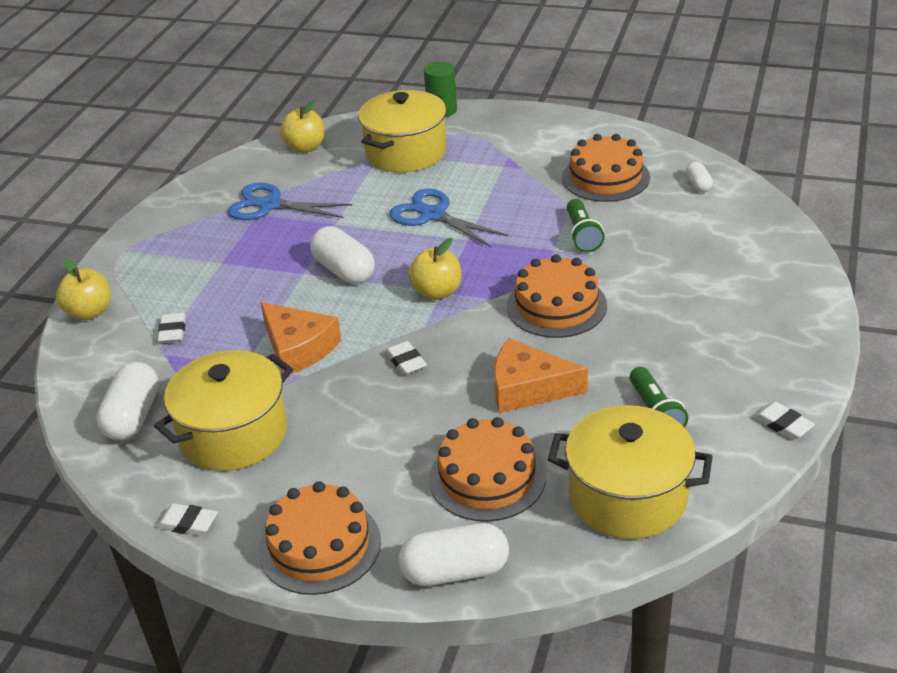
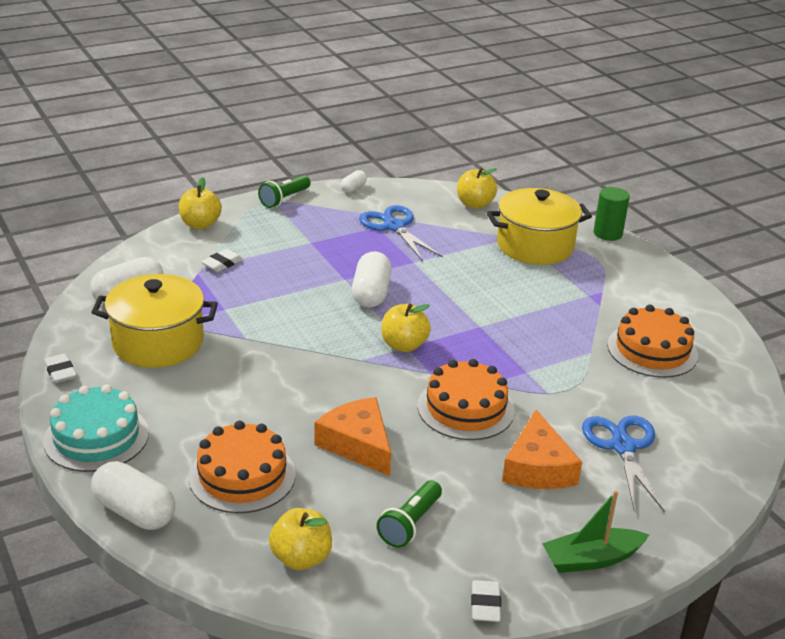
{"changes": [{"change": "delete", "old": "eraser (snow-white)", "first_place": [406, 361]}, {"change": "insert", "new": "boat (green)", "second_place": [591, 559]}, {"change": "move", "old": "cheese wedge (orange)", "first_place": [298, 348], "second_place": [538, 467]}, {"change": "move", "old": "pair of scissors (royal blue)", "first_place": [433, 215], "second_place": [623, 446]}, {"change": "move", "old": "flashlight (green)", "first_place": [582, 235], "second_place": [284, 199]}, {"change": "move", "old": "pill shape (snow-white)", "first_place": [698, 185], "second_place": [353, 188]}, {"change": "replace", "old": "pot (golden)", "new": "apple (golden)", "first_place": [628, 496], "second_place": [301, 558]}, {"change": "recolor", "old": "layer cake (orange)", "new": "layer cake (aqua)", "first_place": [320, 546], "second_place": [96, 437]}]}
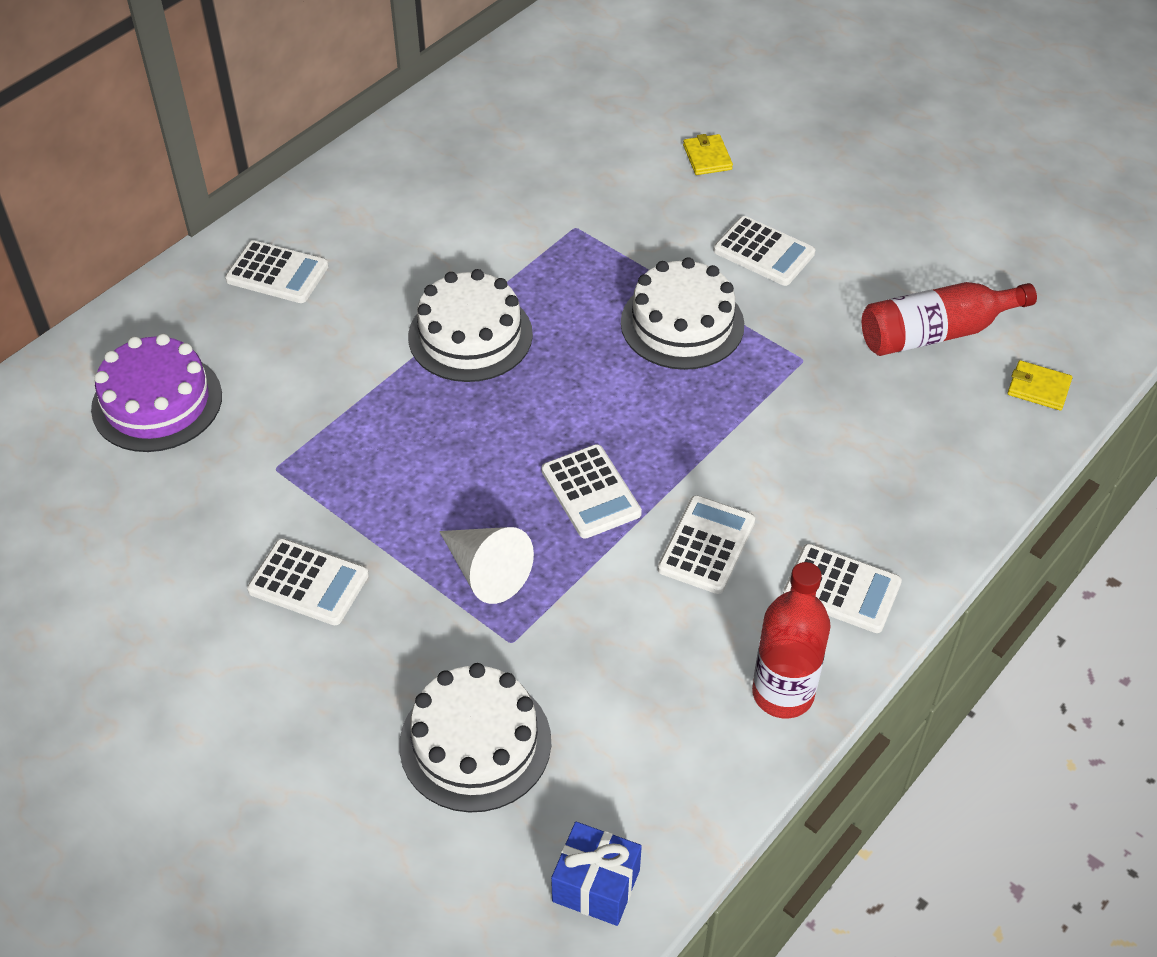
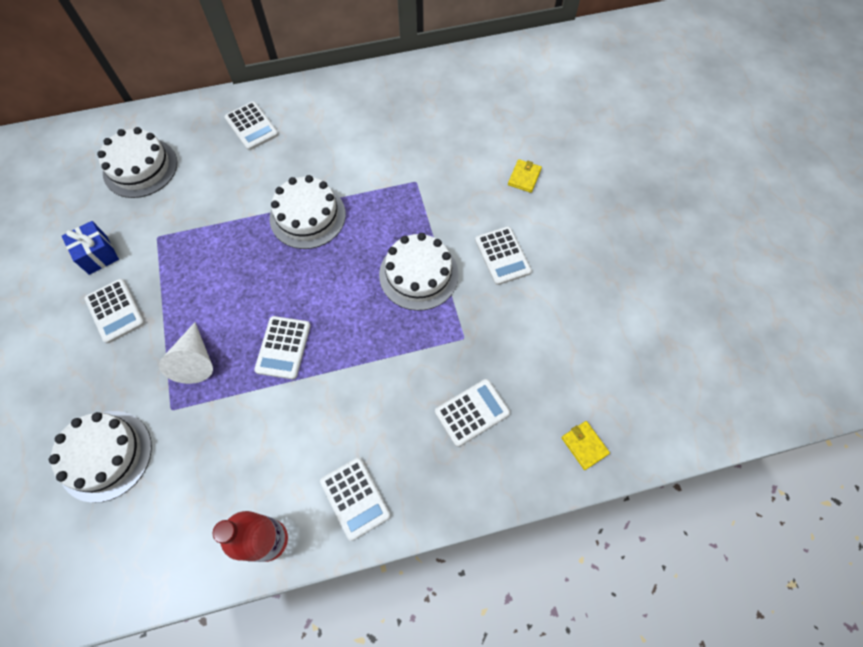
{"changes": [{"change": "delete", "old": "bottle (scarlet)", "first_place": [936, 333]}, {"change": "move", "old": "gift (royal blue)", "first_place": [596, 885], "second_place": [98, 255]}, {"change": "move", "old": "adding machine (snow-white)", "first_place": [706, 545], "second_place": [472, 412]}, {"change": "recolor", "old": "layer cake (violet)", "new": "layer cake (snow-white)", "first_place": [157, 402], "second_place": [140, 167]}]}
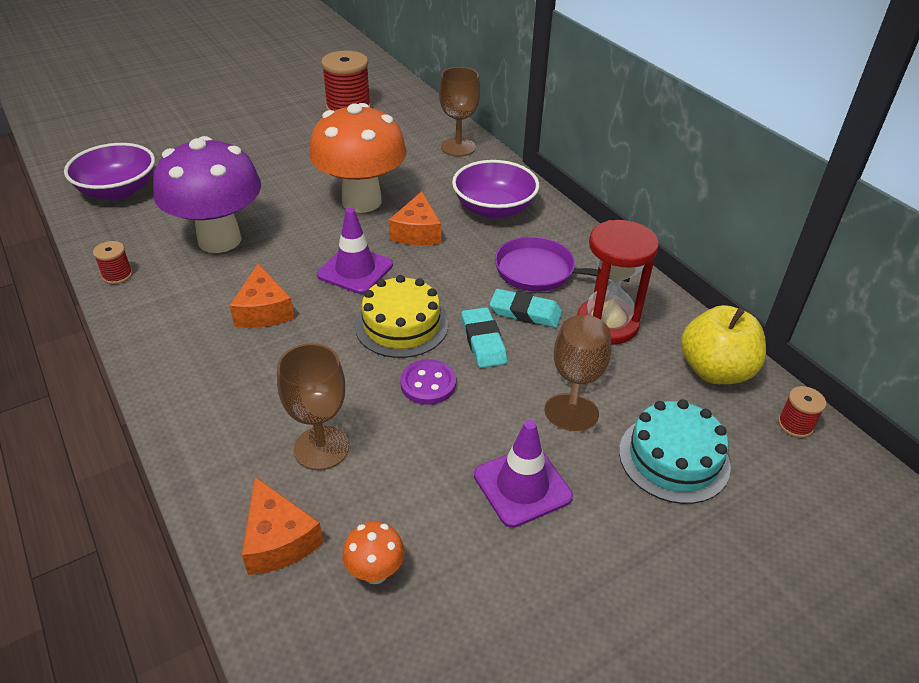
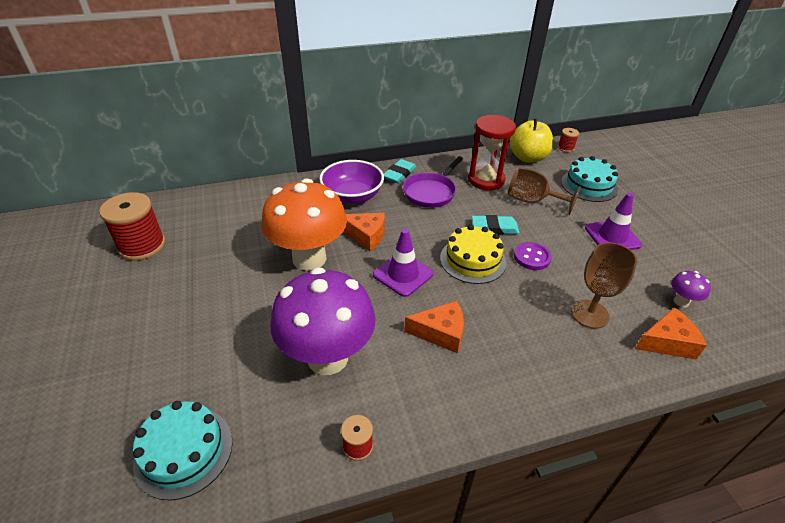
{"changes": [{"change": "delete", "old": "wine glass (russet)", "first_place": [458, 147]}, {"change": "move", "old": "eraser (aqua)", "first_place": [525, 312], "second_place": [399, 174]}, {"change": "replace", "old": "serving bowl (violet)", "new": "layer cake (aqua)", "first_place": [118, 191], "second_place": [184, 451]}, {"change": "recolor", "old": "fungus (orange)", "new": "fungus (violet)", "first_place": [375, 572], "second_place": [681, 301]}]}
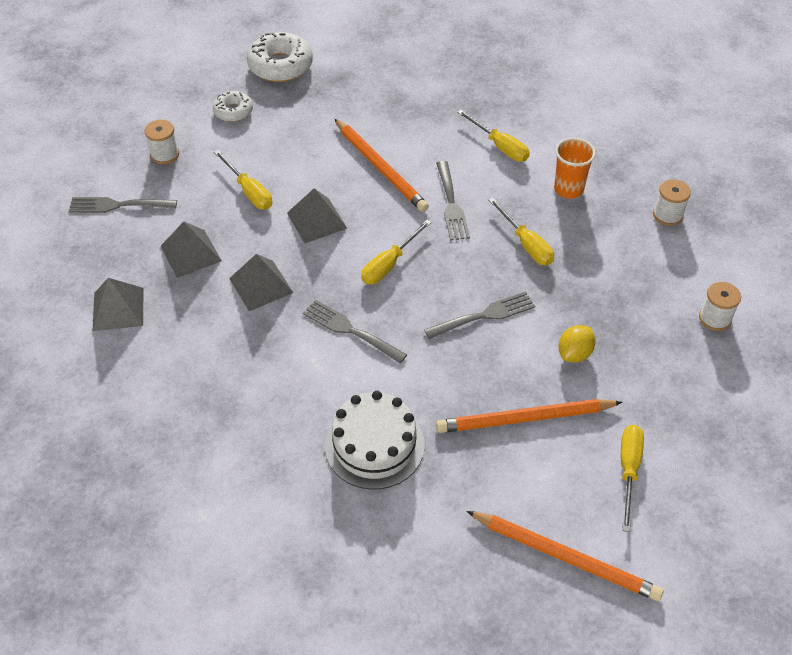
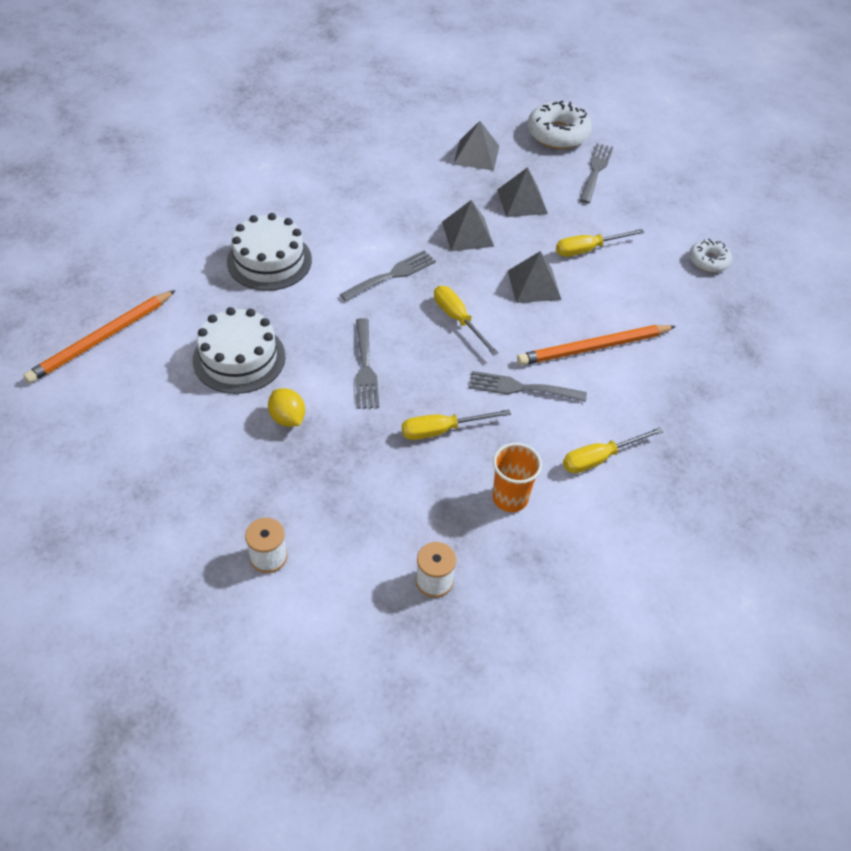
{"changes": [{"change": "delete", "old": "reel of thread (snow-white)", "first_place": [165, 154]}, {"change": "delete", "old": "hand screwdriver (golden)", "first_place": [628, 470]}, {"change": "move", "old": "glazed donut (snow-white)", "first_place": [280, 65], "second_place": [558, 134]}, {"change": "replace", "old": "wooden pencil (orange)", "new": "layer cake (snow-white)", "first_place": [525, 419], "second_place": [239, 358]}]}
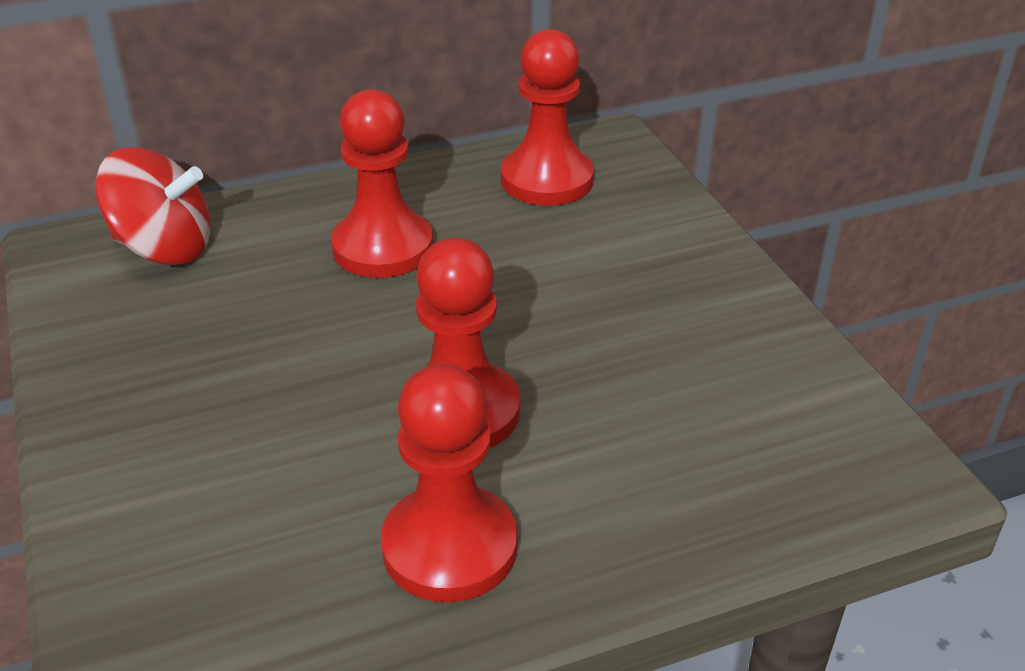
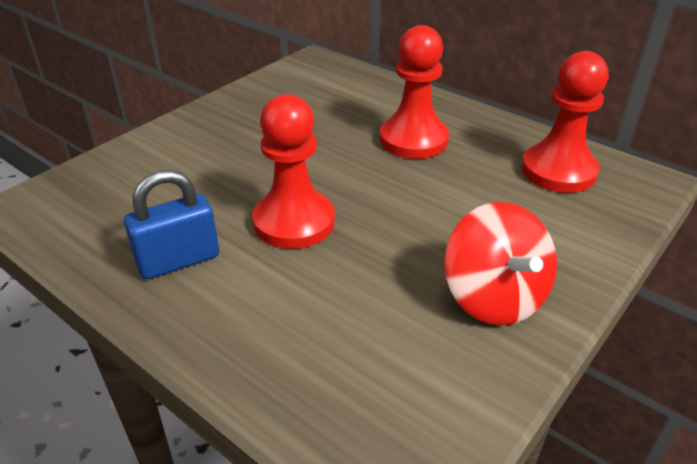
{"changes": [{"change": "move", "old": "whirligig (scarlet)", "first_place": [164, 248], "second_place": [494, 297]}, {"change": "replace", "old": "pawn (scarlet)", "new": "padlock (royal blue)", "first_place": [449, 547], "second_place": [178, 260]}]}
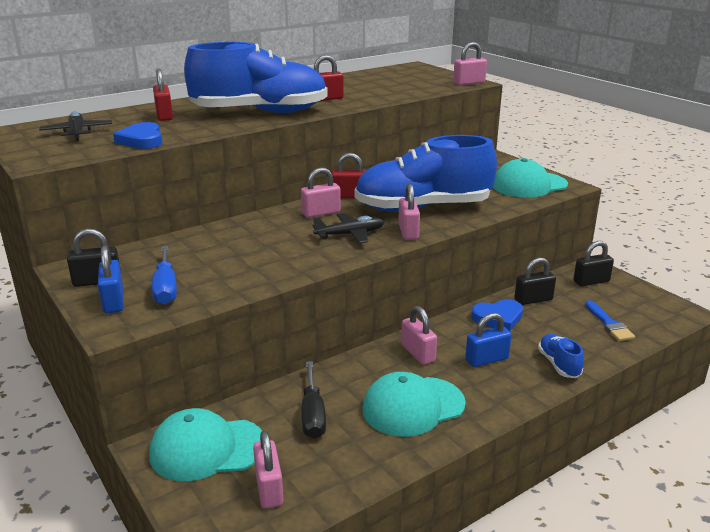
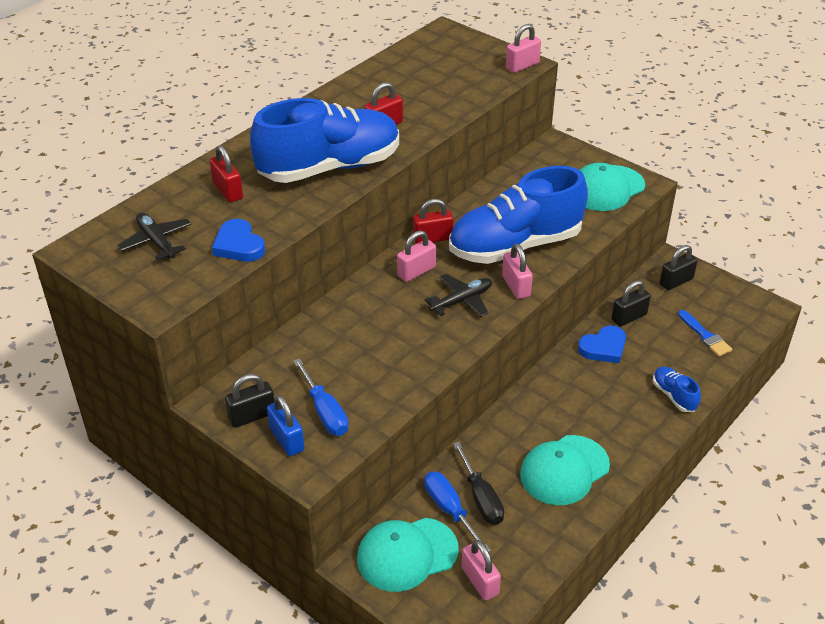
{"changes": [{"change": "delete", "old": "padlock (rose-pink)", "first_place": [418, 353]}, {"change": "delete", "old": "padlock (royal blue)", "first_place": [486, 359]}, {"change": "insert", "new": "hand screwdriver (royal blue)", "second_place": [450, 510]}]}
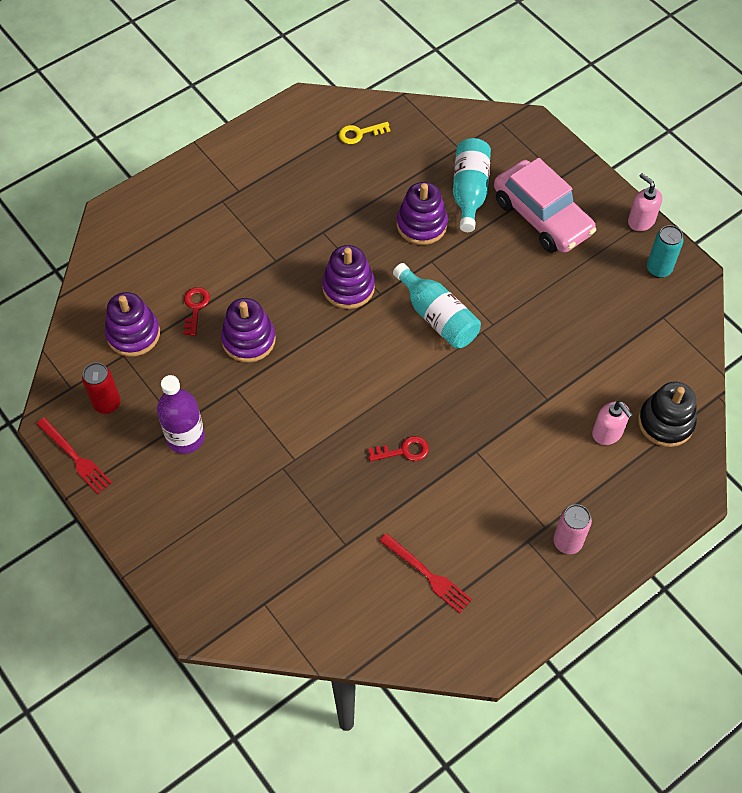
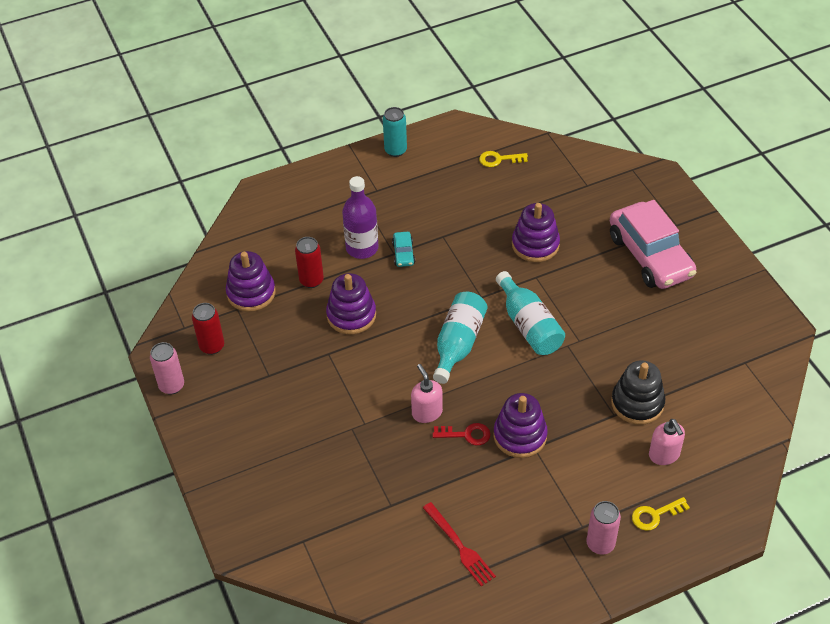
{"changes": [{"change": "insert", "new": "automobile (aqua)", "second_place": [403, 253]}, {"change": "insert", "new": "key (golden)", "second_place": [655, 515]}, {"change": "move", "old": "bottle (violet)", "first_place": [185, 437], "second_place": [362, 248]}, {"change": "move", "old": "ring stacker (violet)", "first_place": [348, 287], "second_place": [520, 436]}, {"change": "move", "old": "bottle (aqua)", "first_place": [469, 191], "second_place": [458, 344]}, {"change": "move", "old": "soap dispenser (rose-pink)", "first_place": [641, 221], "second_place": [427, 412]}, {"change": "move", "old": "ring stacker (ebony)", "first_place": [665, 422], "second_place": [637, 403]}, {"change": "move", "old": "can (aqua)", "first_place": [658, 269], "second_place": [395, 150]}, {"change": "replace", "old": "table fork (scarlet)", "new": "can (rose-pink)", "first_place": [75, 457], "second_place": [172, 386]}, {"change": "replace", "old": "key (scarlet)", "new": "can (scarlet)", "first_place": [195, 307], "second_place": [311, 280]}]}
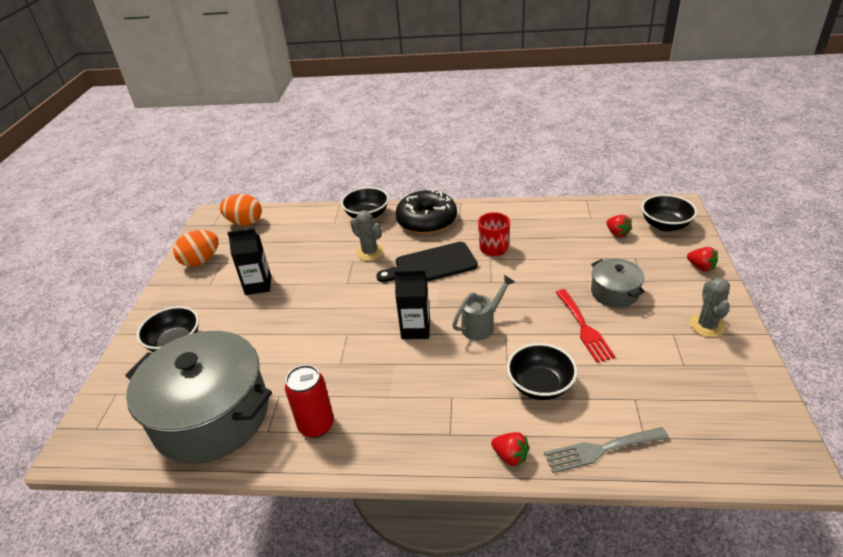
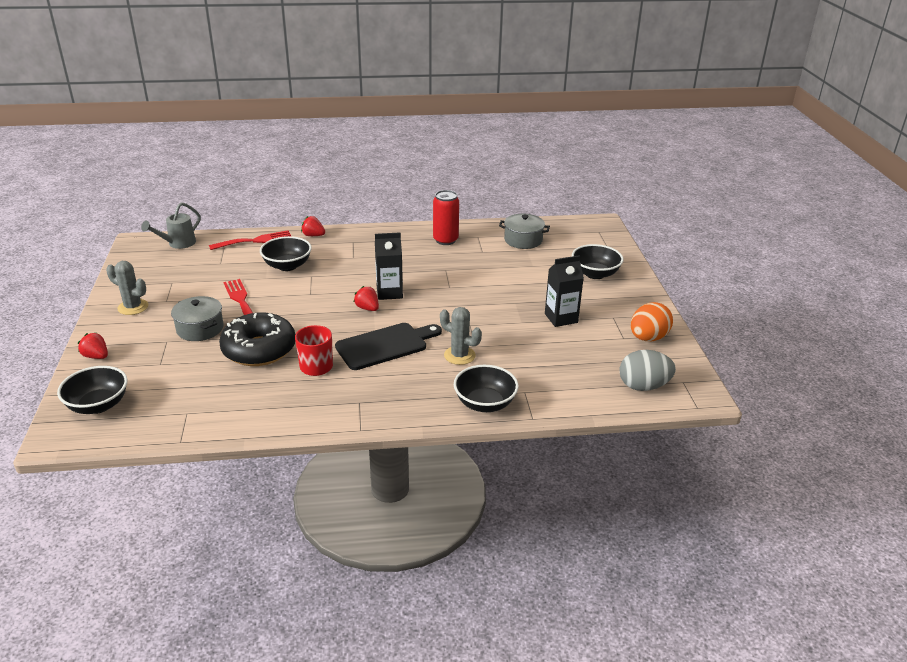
{"changes": [{"change": "move", "old": "glazed donut (ebony)", "first_place": [426, 221], "second_place": [259, 349]}, {"change": "move", "old": "watering pot (ash-grey)", "first_place": [482, 325], "second_place": [178, 244]}, {"change": "move", "old": "berry (scarlet)", "first_place": [617, 233], "second_place": [367, 308]}, {"change": "recolor", "old": "toy egg (orange)", "new": "toy egg (ash-grey)", "first_place": [245, 222], "second_place": [643, 386]}, {"change": "recolor", "old": "table fork (ash-grey)", "new": "table fork (scarlet)", "first_place": [600, 450], "second_place": [255, 241]}, {"change": "rotate", "old": "prickly plant (ash-grey)", "first_place": [706, 326], "second_place": [133, 307], "degrees": -60}, {"change": "resize", "old": "pot (ash-grey)", "first_place": [211, 415], "second_place": [523, 240], "factor": 0.47}]}
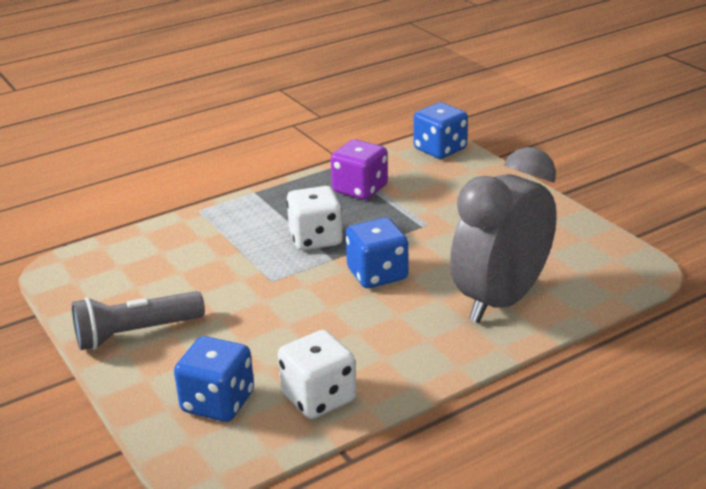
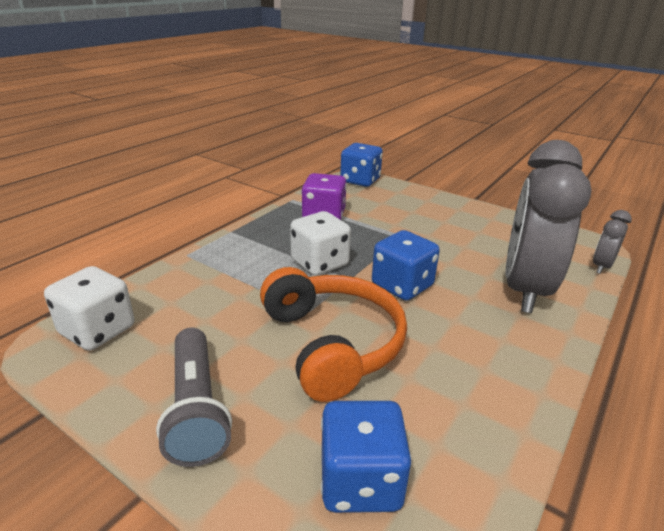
{"changes": [{"change": "insert", "new": "over-ear headphones (orange)", "second_place": [332, 343]}, {"change": "insert", "new": "clock (ash-grey)", "second_place": [601, 266]}, {"change": "move", "old": "die (snow-white)", "first_place": [319, 397], "second_place": [97, 330]}, {"change": "rotate", "old": "flashlight (ash-grey)", "first_place": [136, 333], "second_place": [196, 408], "degrees": -60}]}
